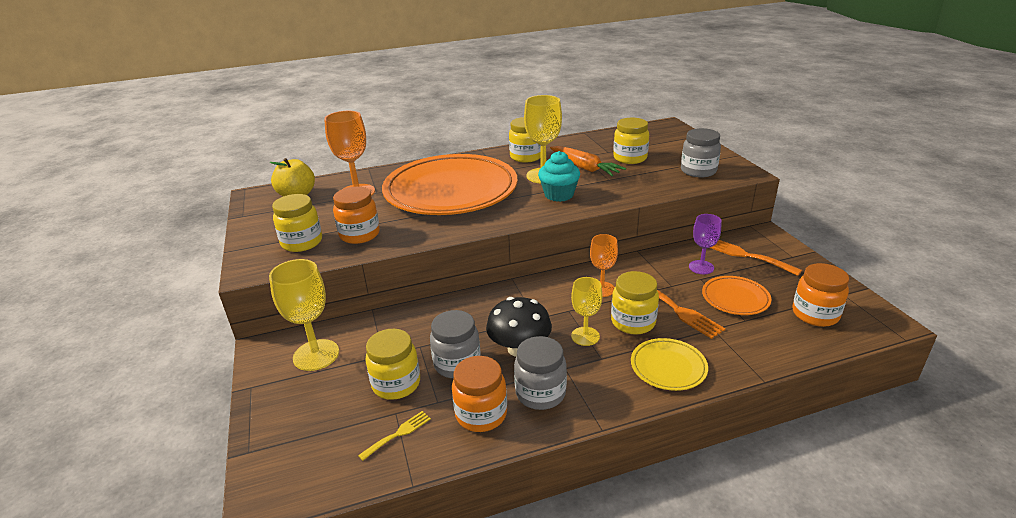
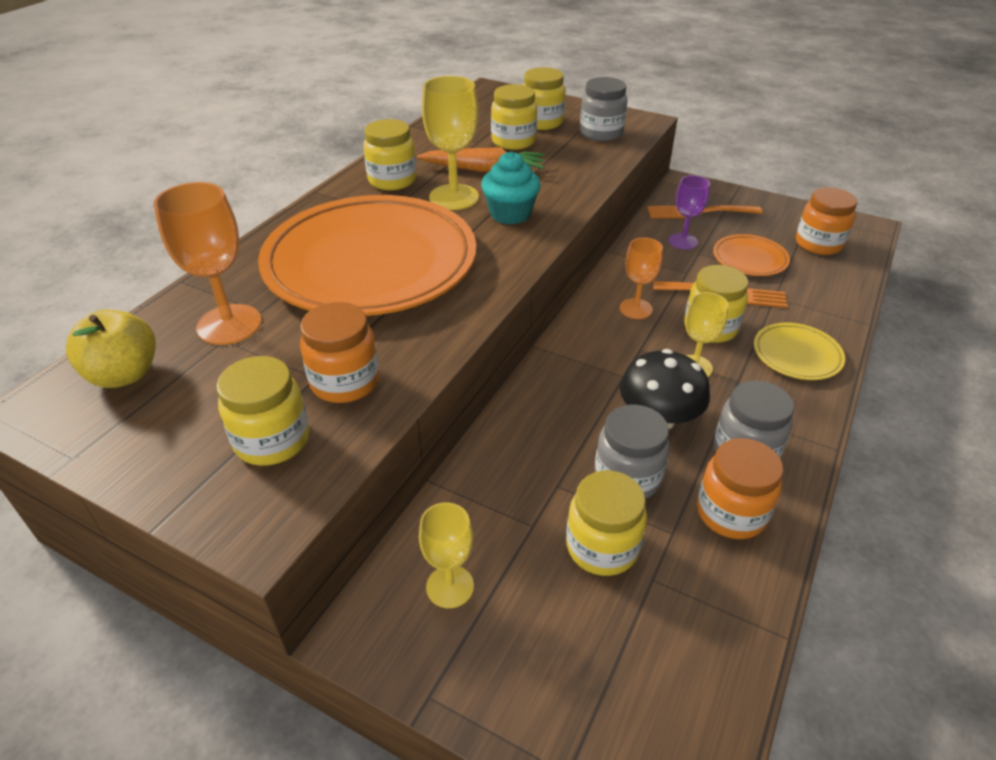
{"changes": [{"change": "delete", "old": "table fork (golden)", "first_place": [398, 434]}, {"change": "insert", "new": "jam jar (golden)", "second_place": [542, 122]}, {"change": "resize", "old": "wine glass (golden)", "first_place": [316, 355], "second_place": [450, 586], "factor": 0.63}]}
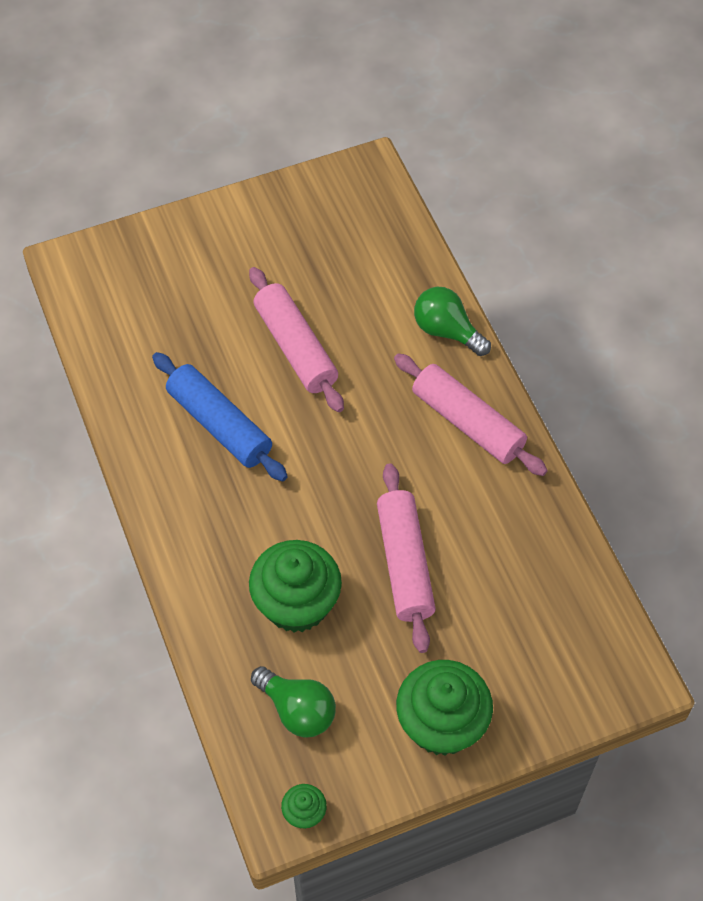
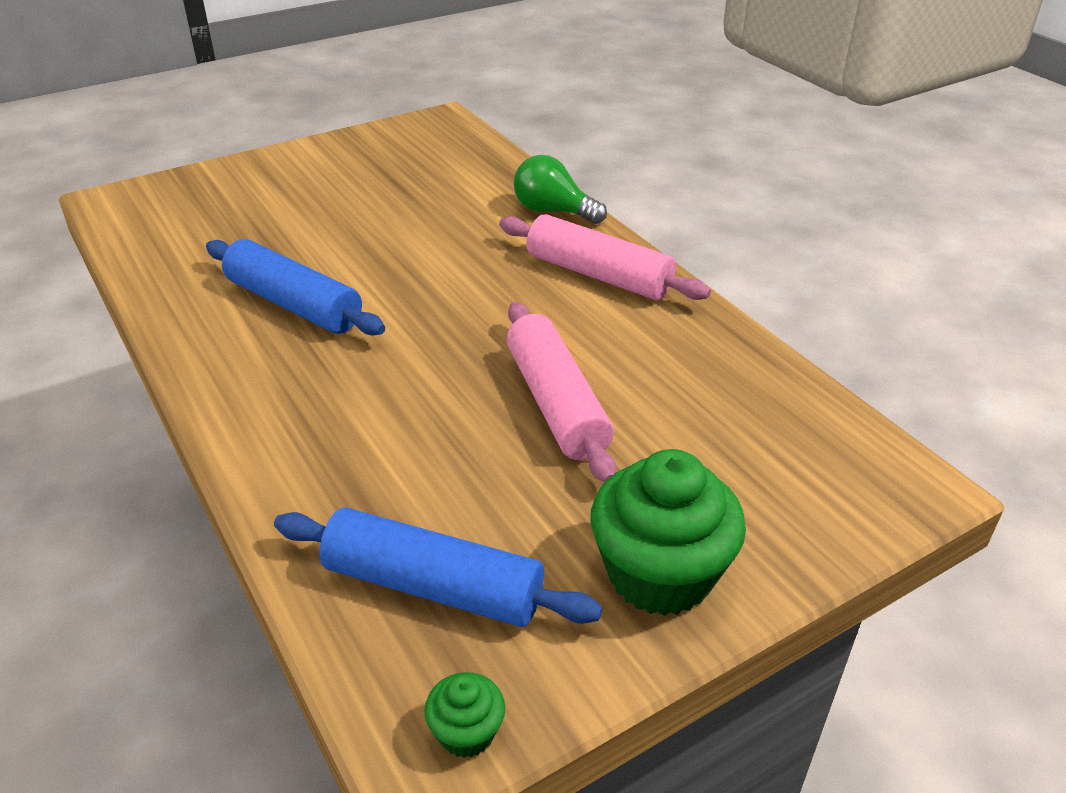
{"changes": [{"change": "delete", "old": "dough roller (rose-pink)", "first_place": [295, 347]}, {"change": "delete", "old": "cupcake (green)", "first_place": [296, 603]}, {"change": "replace", "old": "bulb (green)", "new": "dough roller (royal blue)", "first_place": [297, 710], "second_place": [433, 586]}]}
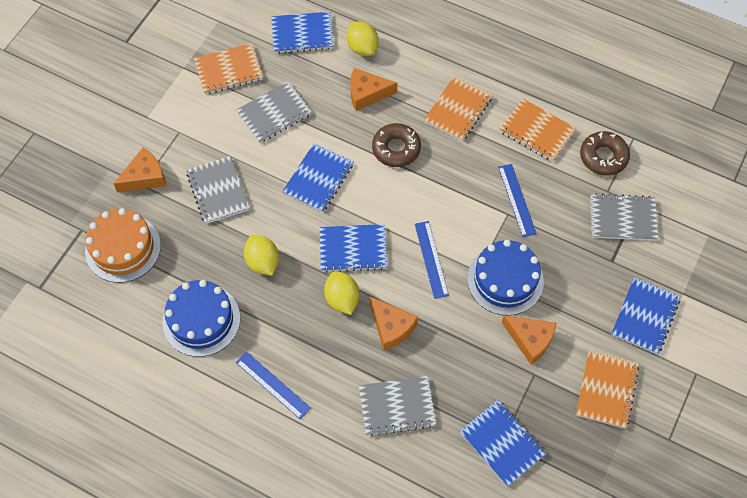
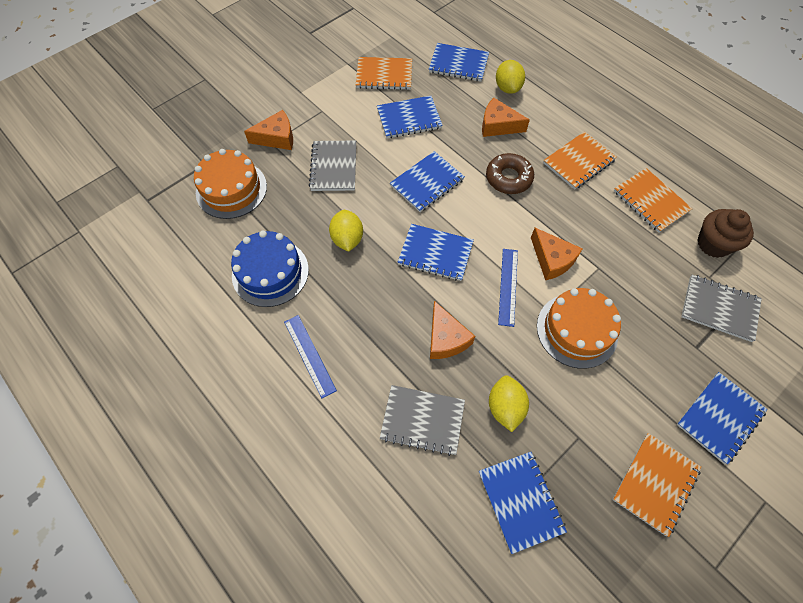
{"changes": [{"change": "delete", "old": "ruler (royal blue)", "first_place": [516, 200]}, {"change": "move", "old": "citrus fruit (golden)", "first_place": [342, 299], "second_place": [505, 407]}, {"change": "move", "old": "cheese wedge (orange)", "first_place": [530, 340], "second_place": [552, 259]}, {"change": "replace", "old": "glazed donut (russet)", "new": "cupcake (russet)", "first_place": [603, 157], "second_place": [713, 244]}, {"change": "recolor", "old": "notepad (ash-grey)", "new": "notepad (royal blue)", "first_place": [274, 113], "second_place": [409, 119]}, {"change": "recolor", "old": "layer cake (royal blue)", "new": "layer cake (orange)", "first_place": [505, 280], "second_place": [577, 330]}]}
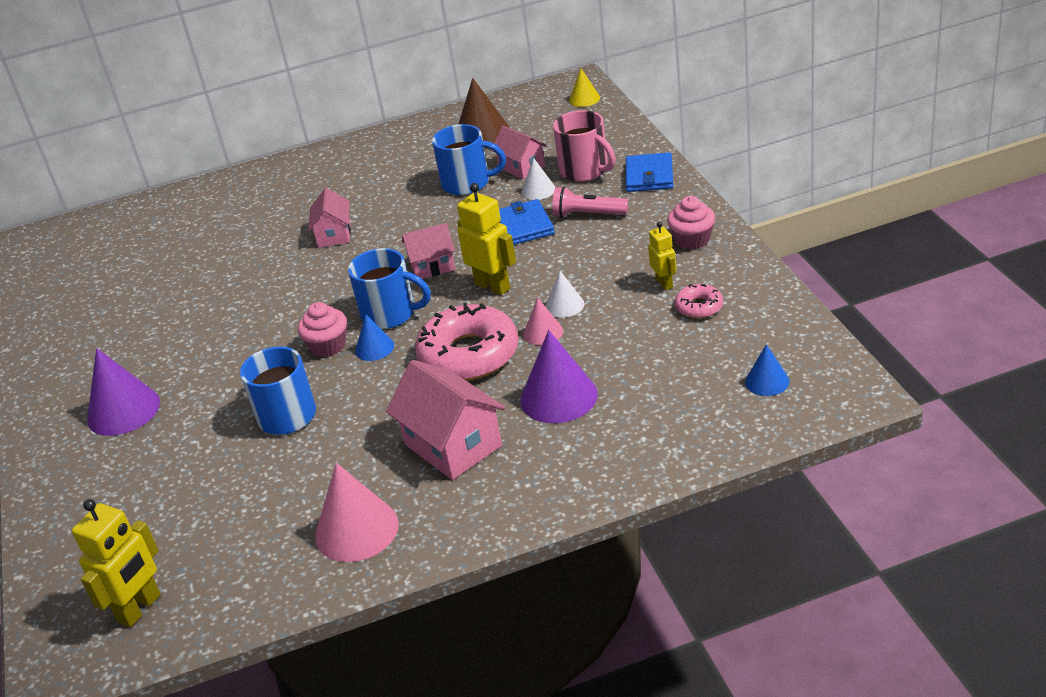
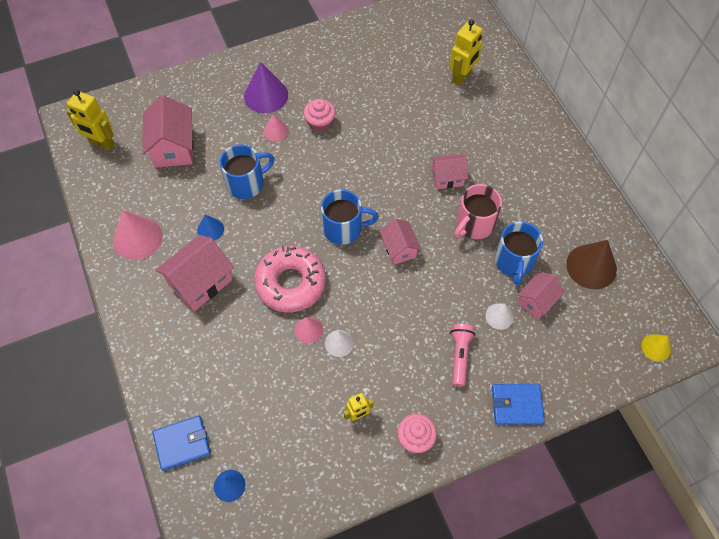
{"changes": [{"change": "delete", "old": "solid cone (violet)", "first_place": [559, 397]}, {"change": "delete", "old": "glazed donut (rose-pink)", "first_place": [699, 307]}, {"change": "insert", "new": "house (rose-pink)", "second_place": [173, 147]}, {"change": "insert", "new": "solid cone (rose-pink)", "second_place": [276, 131]}, {"change": "move", "old": "cupcake (rose-pink)", "first_place": [328, 346], "second_place": [320, 123]}, {"change": "move", "old": "solid cone (royal blue)", "first_place": [374, 348], "second_place": [210, 229]}, {"change": "move", "old": "robot (golden)", "first_place": [493, 286], "second_place": [462, 77]}, {"change": "move", "old": "billfold (royal blue)", "first_place": [524, 226], "second_place": [182, 443]}, {"change": "move", "old": "coffee mug (rose-pink)", "first_place": [585, 170], "second_place": [474, 224]}, {"change": "rotate", "old": "coffee mug (royal blue)", "first_place": [390, 314], "second_place": [344, 228], "degrees": -105}]}
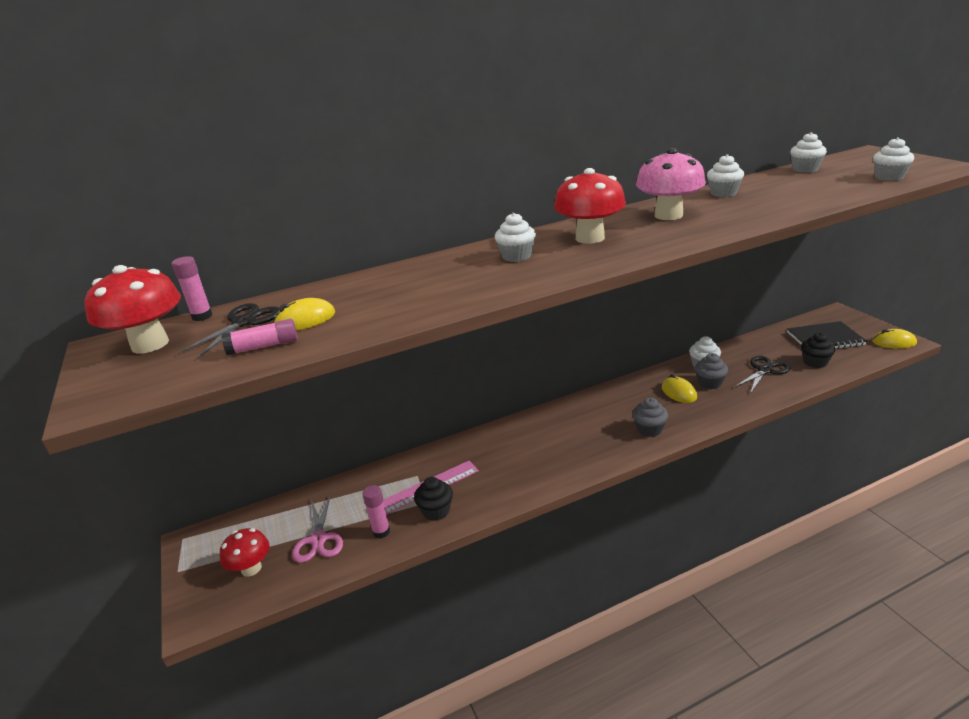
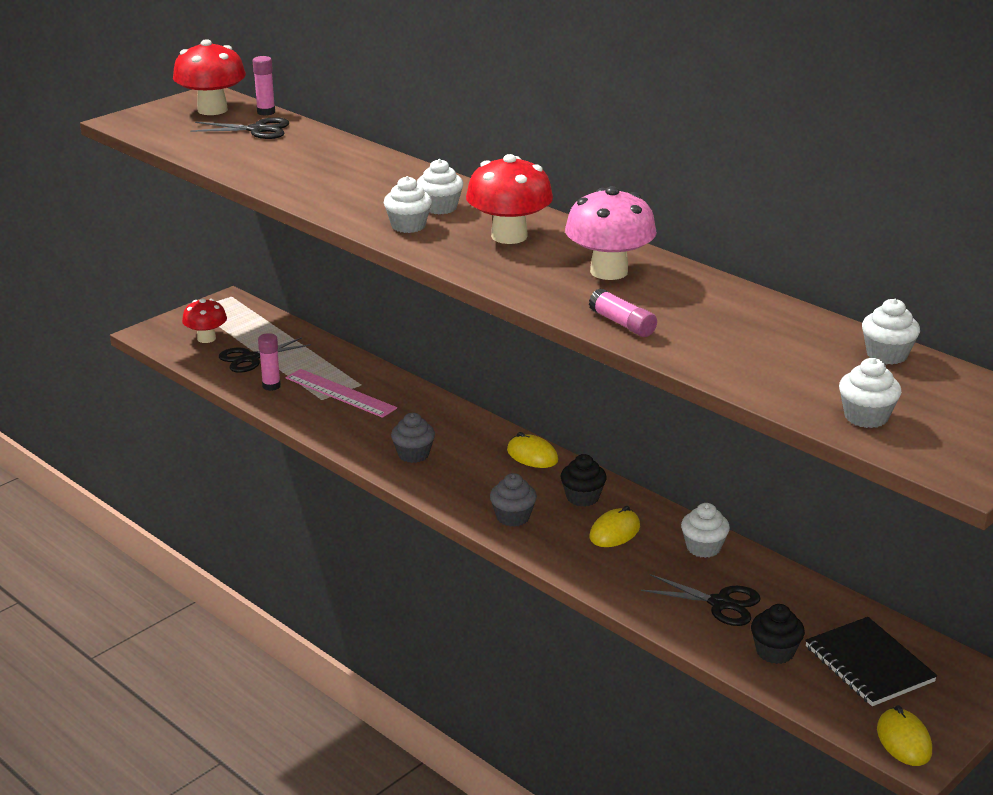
{"changes": [{"change": "move", "old": "stick of glue (rose-pink)", "first_place": [263, 346], "second_place": [622, 323]}, {"change": "move", "old": "computer mouse (golden)", "first_place": [305, 320], "second_place": [532, 455]}, {"change": "move", "old": "cupcake (ebony)", "first_place": [436, 511], "second_place": [582, 497]}, {"change": "move", "old": "cupcake (ash-grey)", "first_place": [709, 383], "second_place": [413, 454]}, {"change": "move", "old": "cupcake (snow-white)", "first_place": [723, 193], "second_place": [408, 226]}, {"change": "recolor", "old": "pair of scissors (rose-pink)", "new": "pair of scissors (ebony)", "first_place": [319, 539], "second_place": [250, 358]}]}
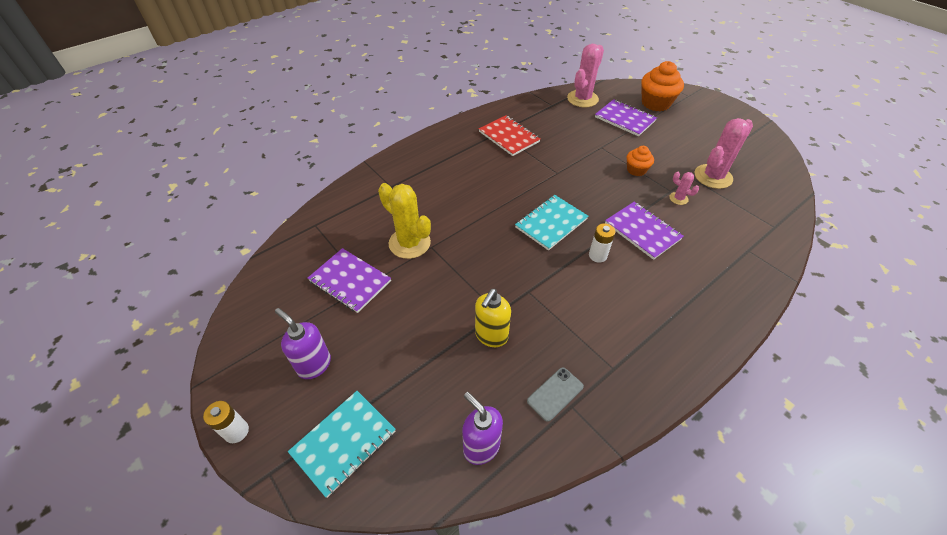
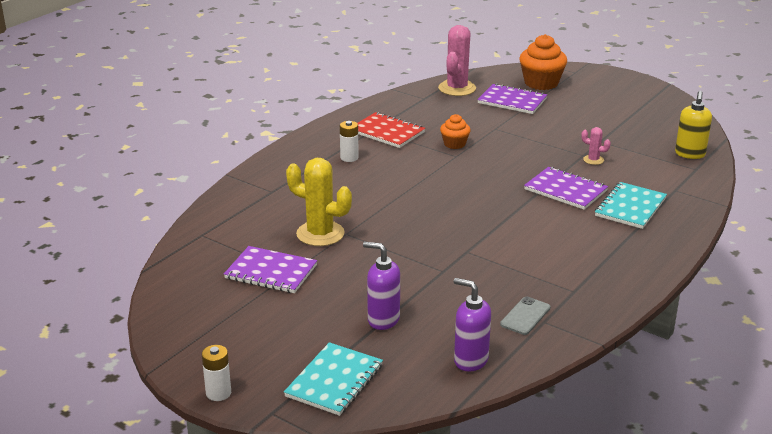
{"changes": [{"change": "delete", "old": "prickly plant (rose-pink)", "first_place": [713, 176]}, {"change": "move", "old": "soap dispenser (violet)", "first_place": [314, 365], "second_place": [383, 320]}, {"change": "move", "old": "soap dispenser (golden)", "first_place": [491, 336], "second_place": [690, 154]}, {"change": "move", "old": "notepad (aqua)", "first_place": [551, 223], "second_place": [630, 207]}, {"change": "move", "old": "power cell (snow-white)", "first_place": [597, 255], "second_place": [349, 158]}, {"change": "move", "old": "cupcake (orange)", "first_place": [636, 170], "second_place": [454, 144]}]}
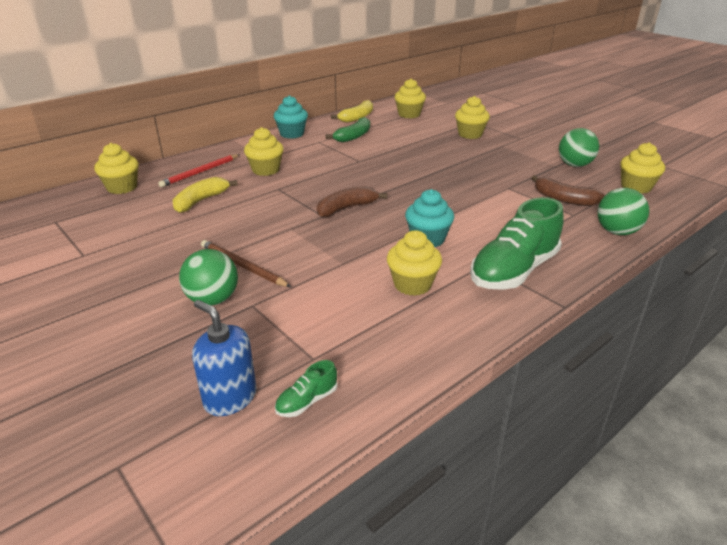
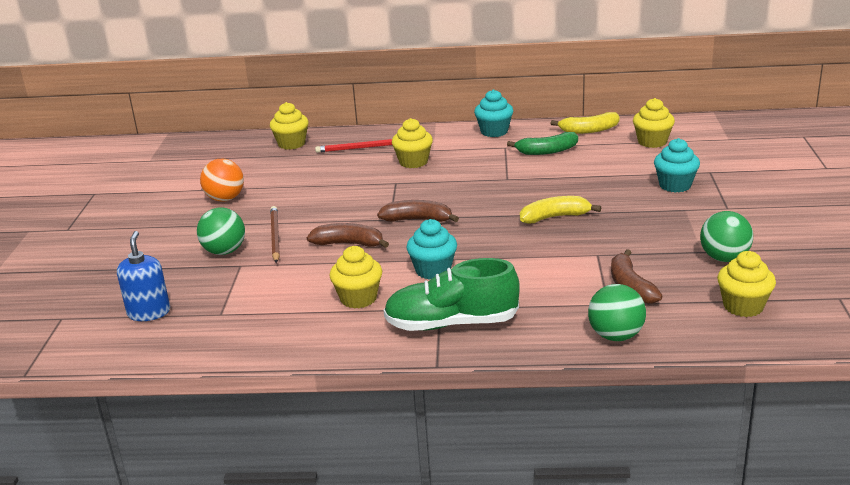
{"changes": [{"change": "delete", "old": "sneaker (green)", "first_place": [307, 401]}, {"change": "insert", "new": "sphere (orange)", "second_place": [225, 199]}, {"change": "insert", "new": "toy banana (russet)", "second_place": [349, 244]}, {"change": "move", "old": "toy banana (golden)", "first_place": [201, 201], "second_place": [555, 217]}, {"change": "recolor", "old": "cupcake (golden)", "new": "cupcake (aqua)", "first_place": [470, 134], "second_place": [675, 185]}]}
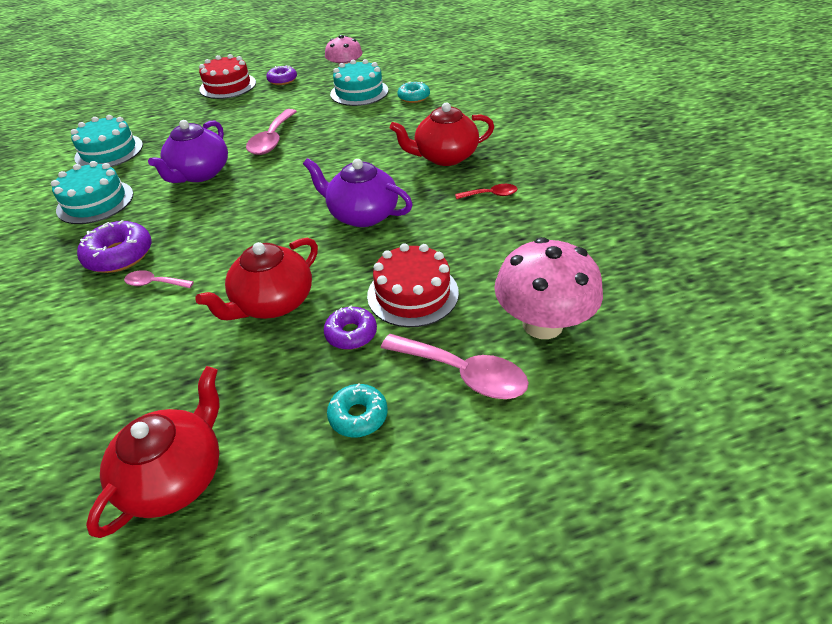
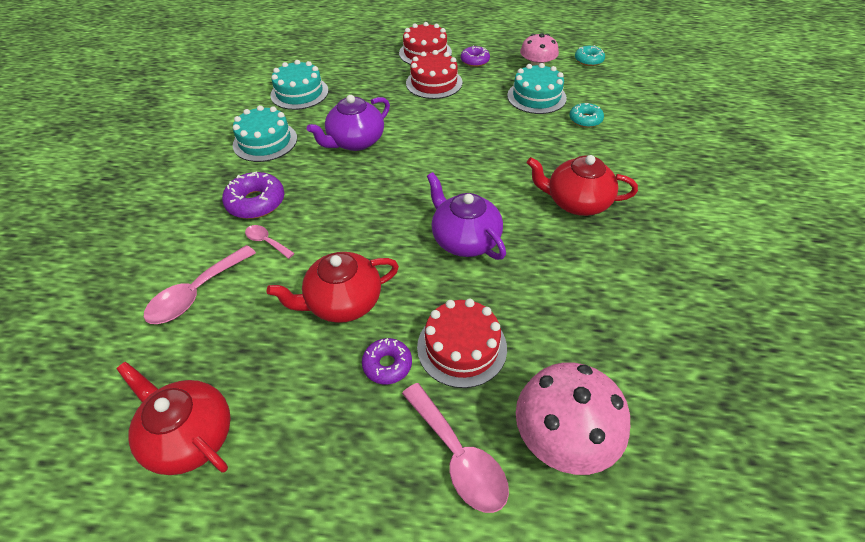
{"changes": [{"change": "delete", "old": "spoon (scarlet)", "first_place": [491, 195]}, {"change": "insert", "new": "layer cake (scarlet)", "second_place": [434, 83]}, {"change": "move", "old": "spoon (rose-pink)", "first_place": [272, 140], "second_place": [196, 293]}, {"change": "move", "old": "glazed donut (aqua)", "first_place": [358, 416], "second_place": [588, 60]}, {"change": "rotate", "old": "tea pot (scarlet)", "first_place": [176, 476], "second_place": [190, 436], "degrees": -105}]}
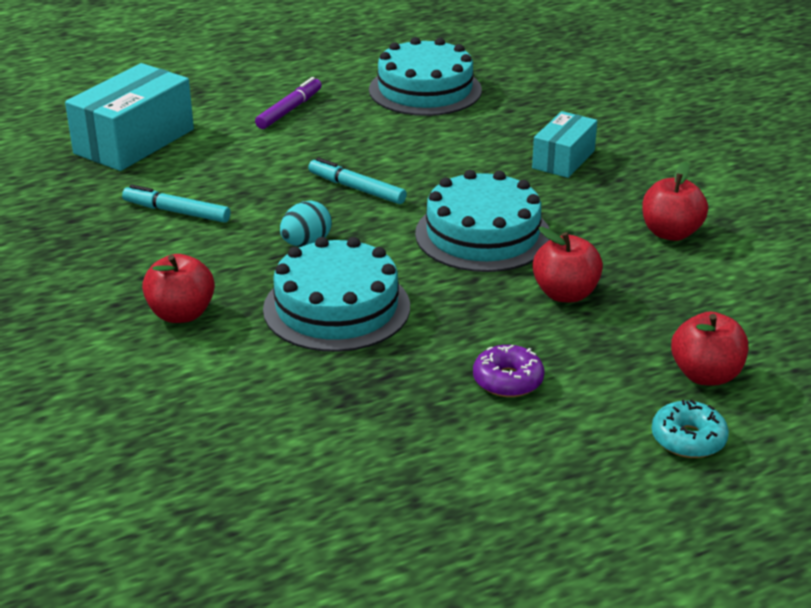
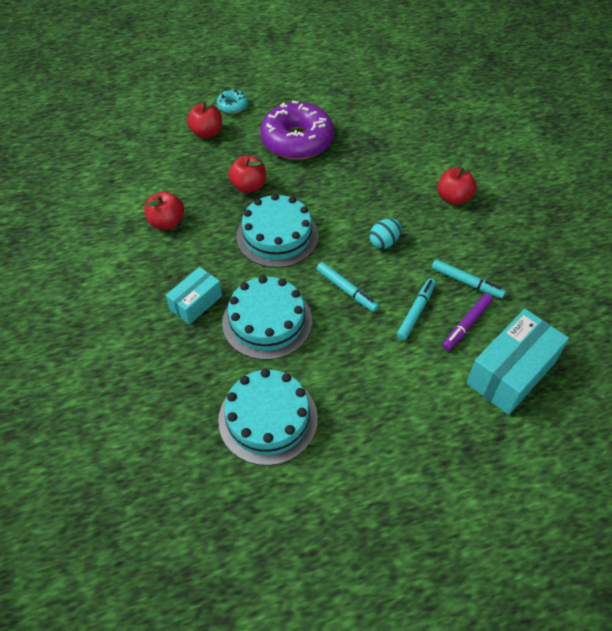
{"changes": [{"change": "insert", "new": "marker pen (aqua)", "second_place": [416, 312]}, {"change": "move", "old": "marker pen (violet)", "first_place": [289, 110], "second_place": [466, 325]}, {"change": "move", "old": "layer cake (aqua)", "first_place": [336, 308], "second_place": [267, 321]}, {"change": "resize", "old": "glazed donut (violet)", "first_place": [508, 380], "second_place": [297, 140], "factor": 2.22}]}
